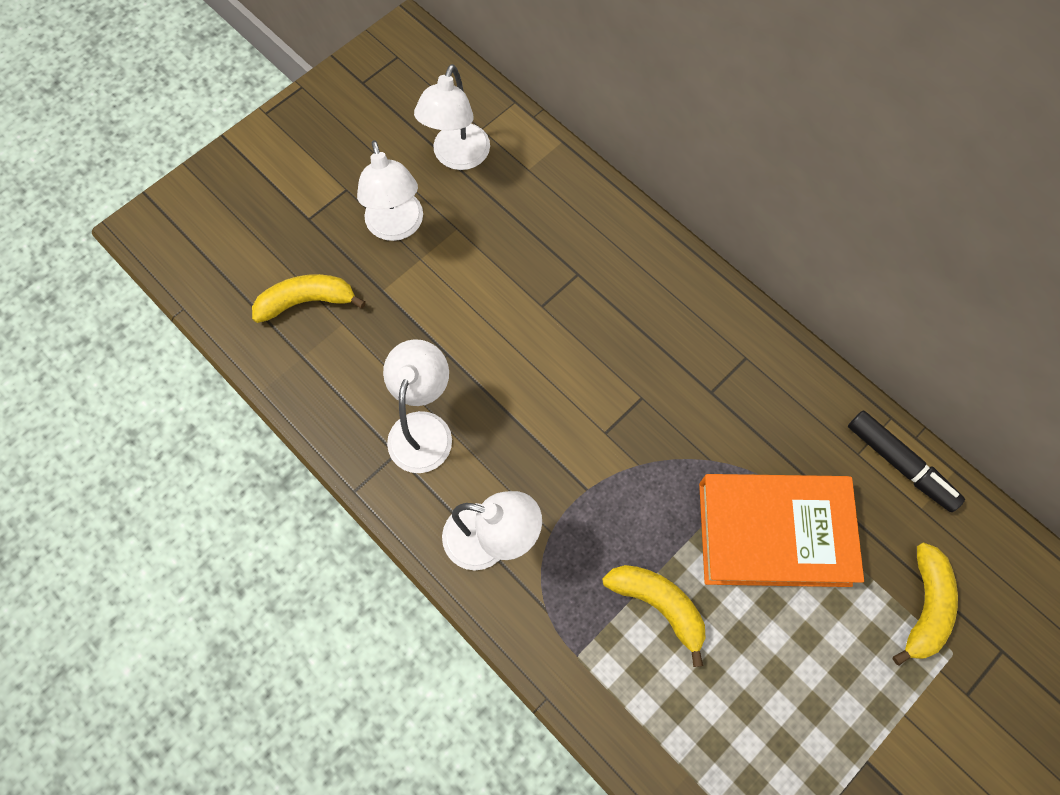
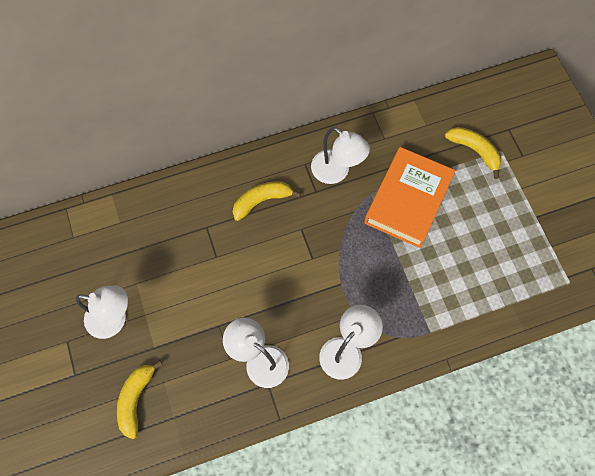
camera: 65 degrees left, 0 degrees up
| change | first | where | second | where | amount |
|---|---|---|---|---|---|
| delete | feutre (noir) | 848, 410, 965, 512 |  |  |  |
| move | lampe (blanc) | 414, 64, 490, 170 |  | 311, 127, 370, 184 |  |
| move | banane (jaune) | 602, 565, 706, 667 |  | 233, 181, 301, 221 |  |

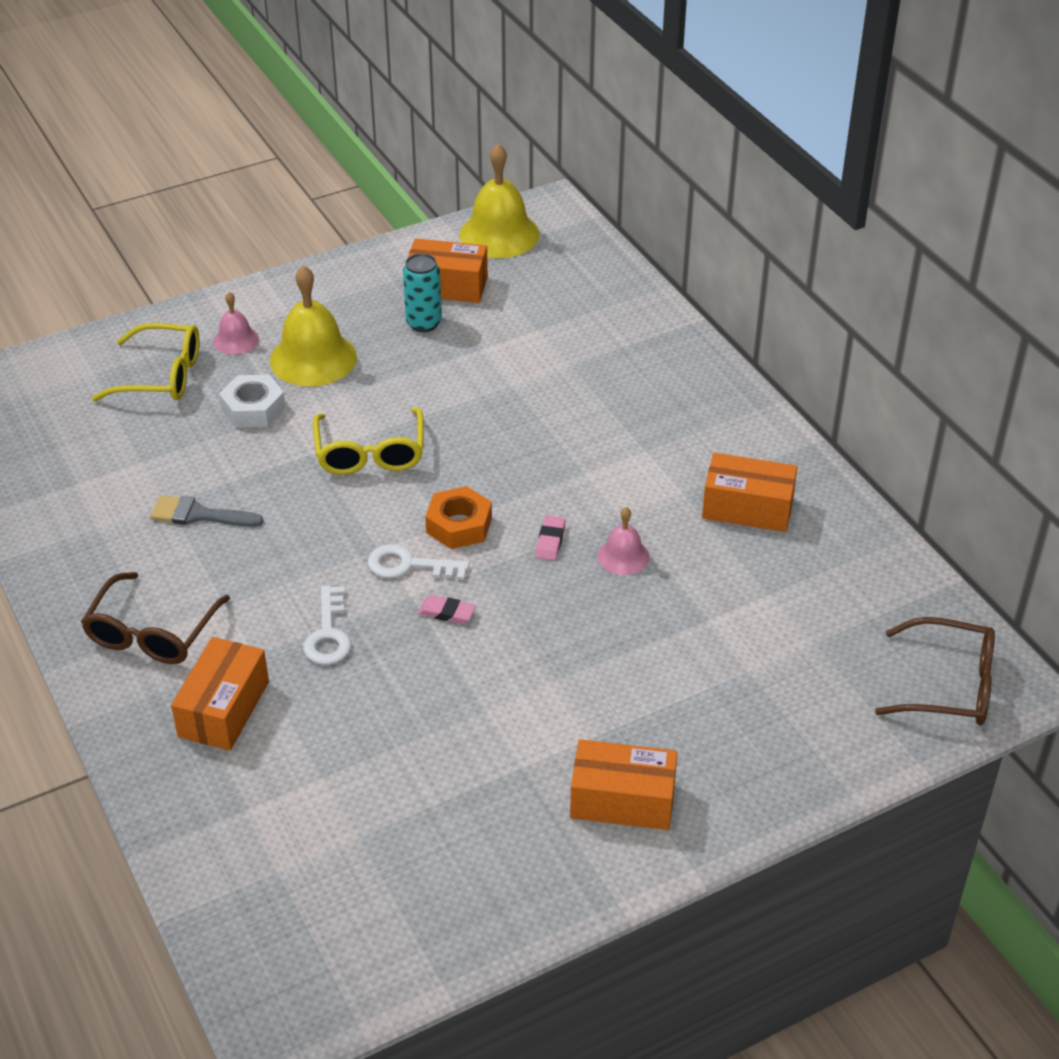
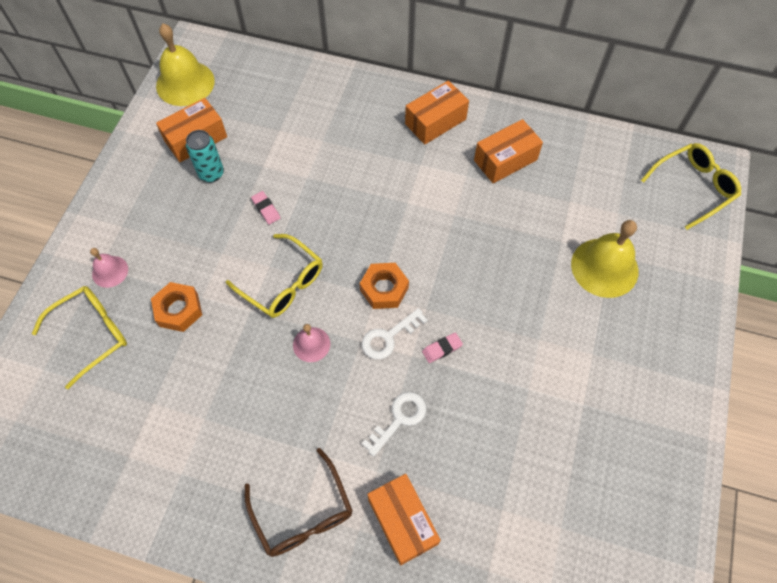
camera: 45 degrees left, 20 degrees up
| change | first | where | second | where | amount |
|---|---|---|---|---|---|
| delete | pinceau (gris) | 150, 495, 264, 527 |  |  |  |
| move | cloche (jaune) | 270, 265, 357, 387 |  | 571, 220, 638, 298 |  |
| move | gomme (rose) | 535, 515, 566, 560 |  | 251, 191, 280, 225 |  |
| move | boîte (orange) | 570, 739, 678, 830 |  | 405, 80, 469, 145 |  |
| move | cloche (rose) | 598, 507, 650, 575 |  | 293, 324, 330, 362 |  |
| recolor | écrou (blanc) | 219, 375, 286, 428 | écrou (orange) | 151, 282, 202, 332 |  |
| recolor | lunettes (marron) | 875, 617, 995, 725 | lunettes (jaune) | 641, 143, 741, 230 |  |
| rotate | clé (blanc) | 303, 586, 351, 665 |  | 362, 392, 426, 457 | 90 degrees counterclockwise |

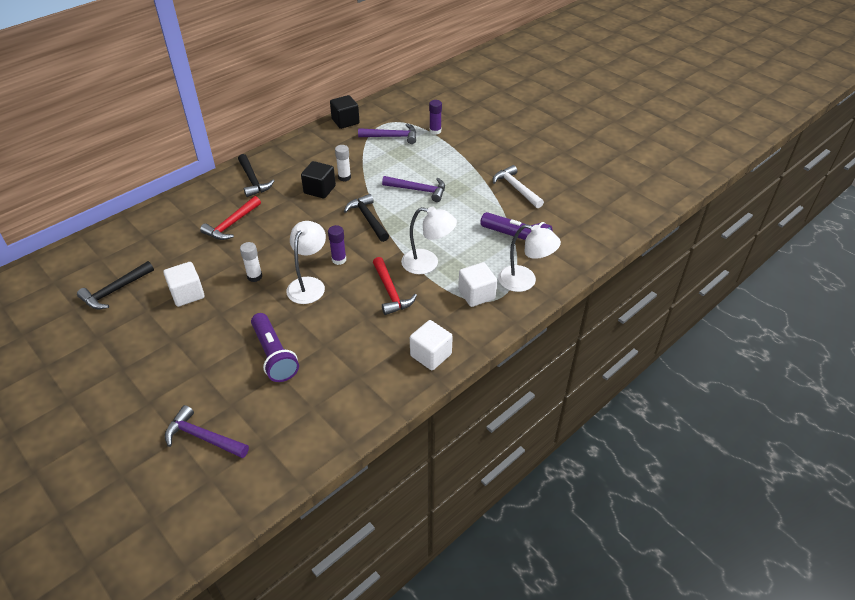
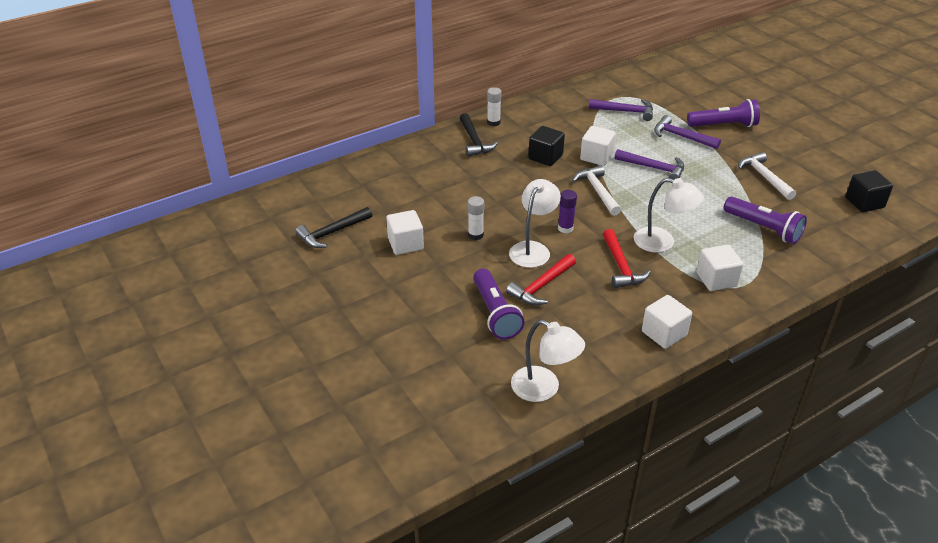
camera: 10 degrees right, 5 degrees down
| change | first | where | second | where | amount |
|---|---|---|---|---|---|
| delete | bâton de colle (violet) | 429, 100, 442, 135 |  |  |  |
| insert |  |  | cube (blanc) | 580, 126, 616, 166 |  |
| insert |  |  | lampe de poche (violet) | 687, 99, 760, 127 |  |
| move | marteau (violet) | 165, 405, 249, 458 |  | 654, 115, 721, 149 |  |
| move | marteau (rouge) | 200, 196, 261, 240 |  | 506, 254, 576, 305 |  |
| move | cube (noir) | 330, 95, 360, 129 |  | 846, 170, 893, 212 |  |
| move | bâton de colle (blanc) | 335, 145, 351, 182 |  | 487, 87, 501, 126 |  |
| move | lampe (blanc) | 498, 224, 561, 292 |  | 511, 320, 585, 402 |  |
| recolor | marteau (noir) | 344, 194, 389, 242 | marteau (blanc) | 572, 165, 621, 216 |  |

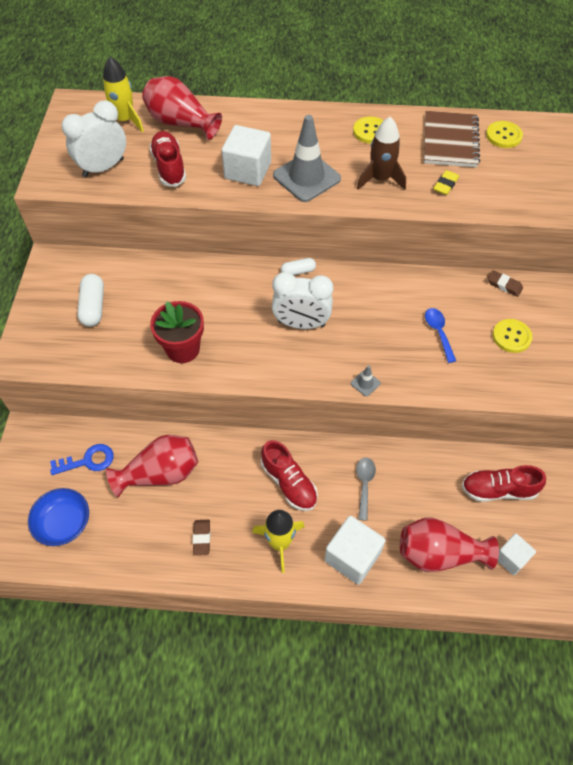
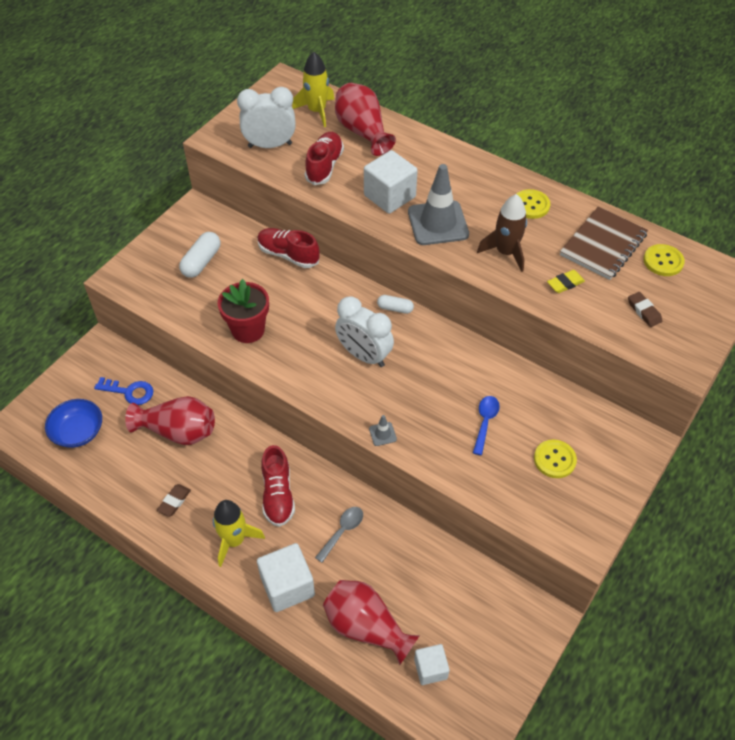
camera: 30 degrees right, 5 degrees down
| change | first | where | second | where | amount |
|---|---|---|---|---|---|
| move | chaussure (rouge) | 462, 465, 546, 502 |  | 257, 228, 320, 268 |  |
| move | gomme (marron) | 488, 270, 523, 297 |  | 628, 292, 662, 327 |  |

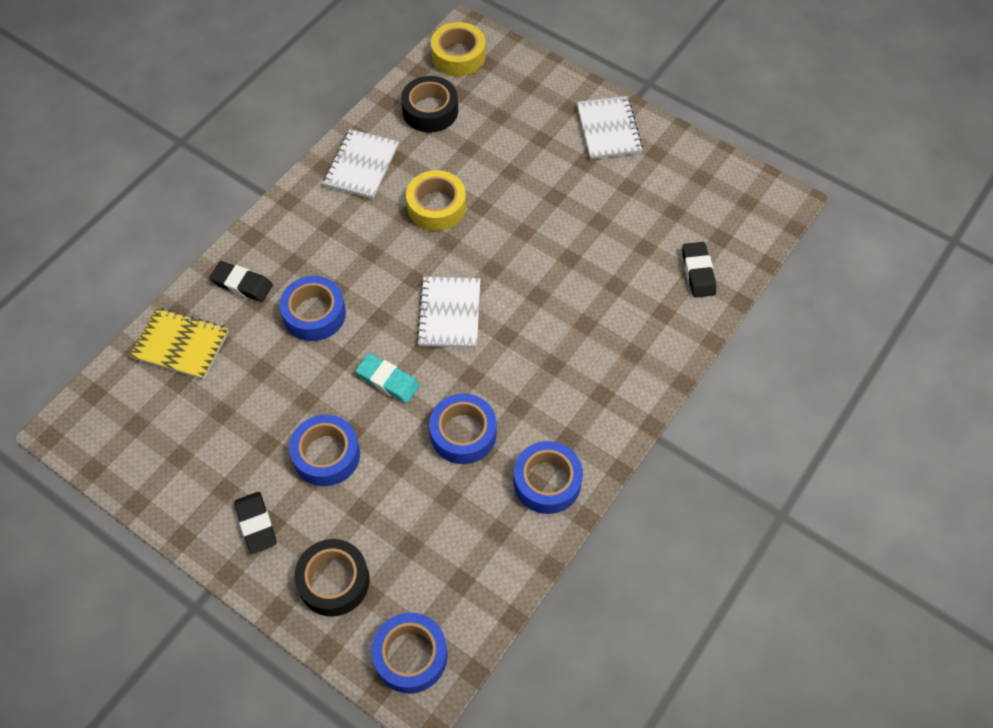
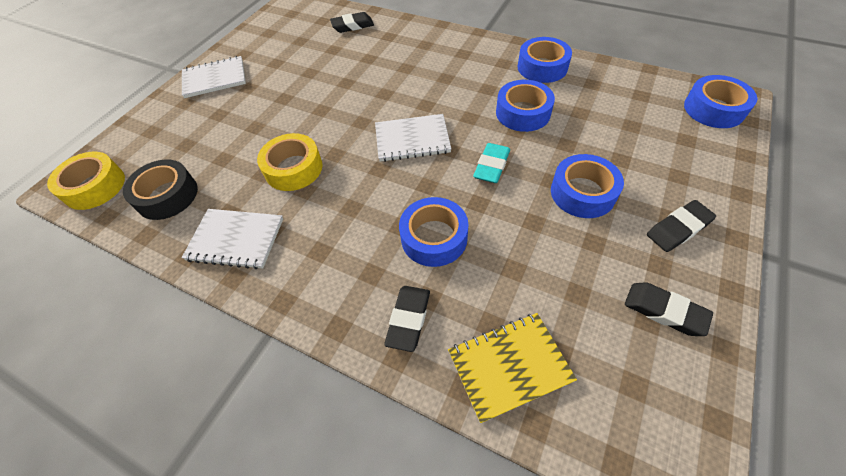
camera: 95 degrees left, 5 degrees down
| change | first | where | second | where | amount |
|---|---|---|---|---|---|
| delete | ruban adhésif (noir) | 294, 539, 370, 616 |  |  |  |
| insert |  |  | gomme (noir) | 625, 282, 713, 336 |  |
| rotate | carnet (jaune) | 129, 308, 229, 380 |  | 448, 313, 577, 423 | 60 degrees clockwise |

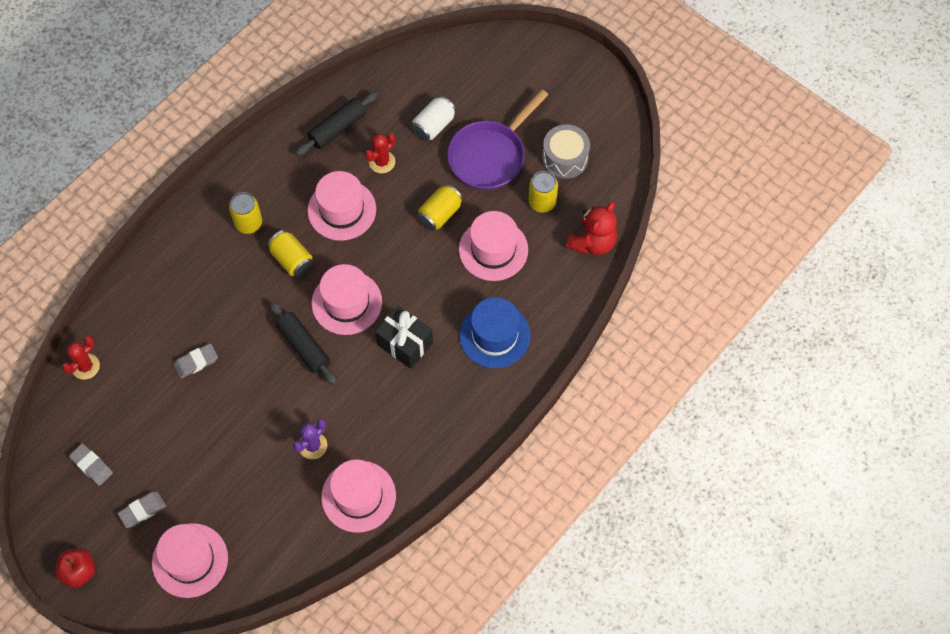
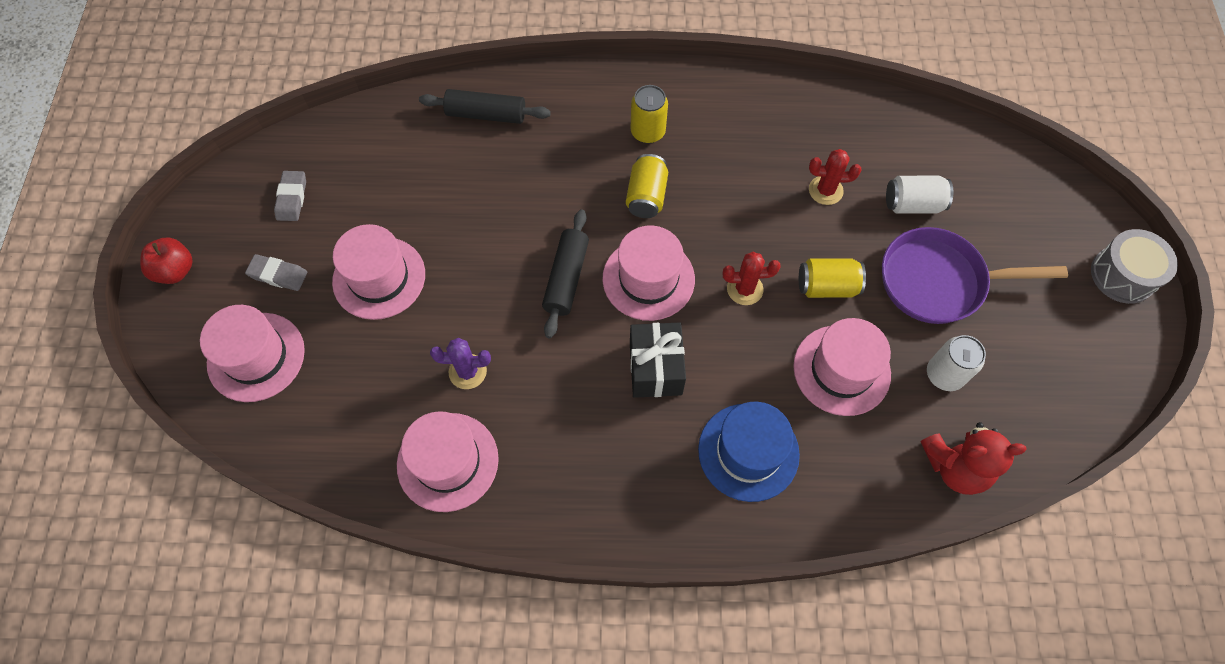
camera: 50 degrees right, 0 degrees up
| change | first | where | second | where | amount |
|---|---|---|---|---|---|
| delete | gomme (gris) | 174, 343, 218, 379 |  |  |  |
| move | cactus (rouge) | 62, 336, 100, 379 |  | 723, 252, 781, 305 |  |
| move | rouleau à pâtisserie (noir) | 295, 92, 378, 156 |  | 419, 89, 551, 124 |  |
| move | chapeau (rose) | 308, 171, 376, 241 |  | 332, 224, 425, 320 |  |
| move | tambour (gris) | 542, 124, 590, 179 |  | 1091, 229, 1178, 304 |  |
| recolor | canette (jaune) | 528, 171, 558, 213 | canette (blanc) | 927, 335, 986, 391 |  |

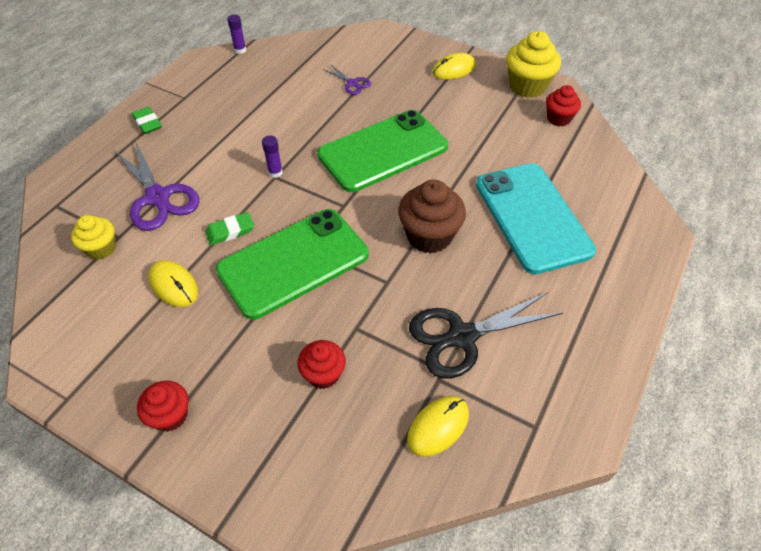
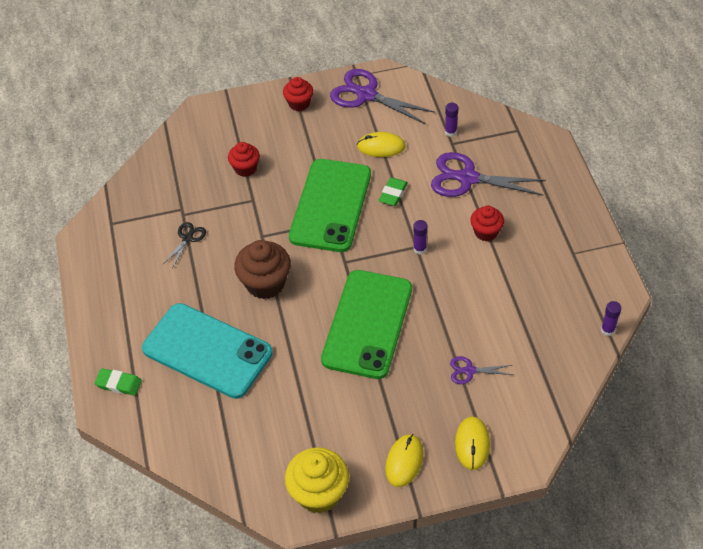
camera: 140 degrees right, 0 degrees up
| change | first | where | second | where | amount |
|---|---|---|---|---|---|
| insert |  |  | ciseaux (violet) | 330, 69, 435, 124 |  |
| move | gomme (vert) | 132, 107, 162, 134 |  | 94, 368, 142, 396 |  |
| move | souris (jaune) | 407, 396, 469, 457 |  | 455, 416, 490, 470 |  |
| move | muffin (rouge) | 546, 85, 581, 126 |  | 470, 206, 504, 241 |  |
| replace | muffin (jaune) | 71, 215, 116, 260 | bâton de colle (violet) | 445, 103, 458, 137 |  |
| resize | ciseaux (noir) | 409, 292, 563, 379 |  | 163, 222, 206, 268 | x0.49 |

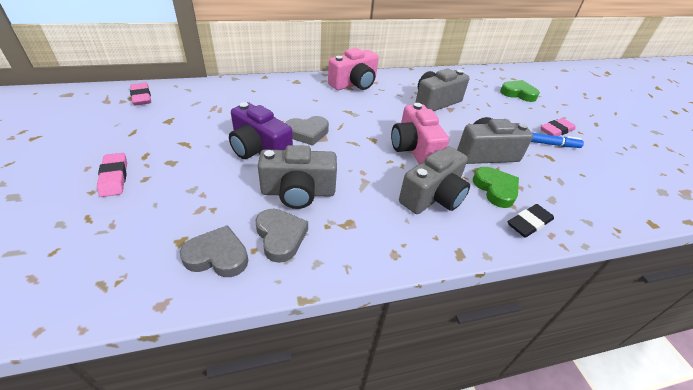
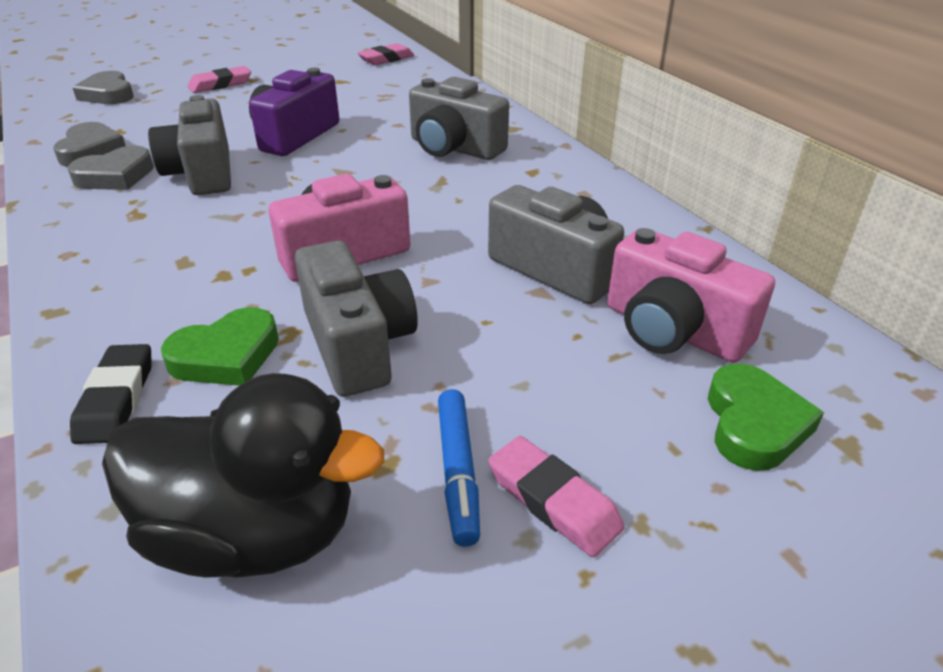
camera: 80 degrees right, 5 degrees down
| change | first | where | second | where | amount |
|---|---|---|---|---|---|
| insert |  |  | canard (noir) | 102, 373, 384, 578 |  |
| move | cœur (gris) | 285, 116, 329, 146 |  | 73, 71, 134, 104 |  |
| move | appareil photo (rose) | 328, 48, 379, 90 |  | 607, 228, 775, 363 |  |
| move | appareil photo (gris) | 399, 146, 470, 214 |  | 409, 77, 509, 160 |  |
| rotate | gomme (noir) | 508, 204, 554, 238 |  | 70, 344, 152, 444 | 45 degrees clockwise |

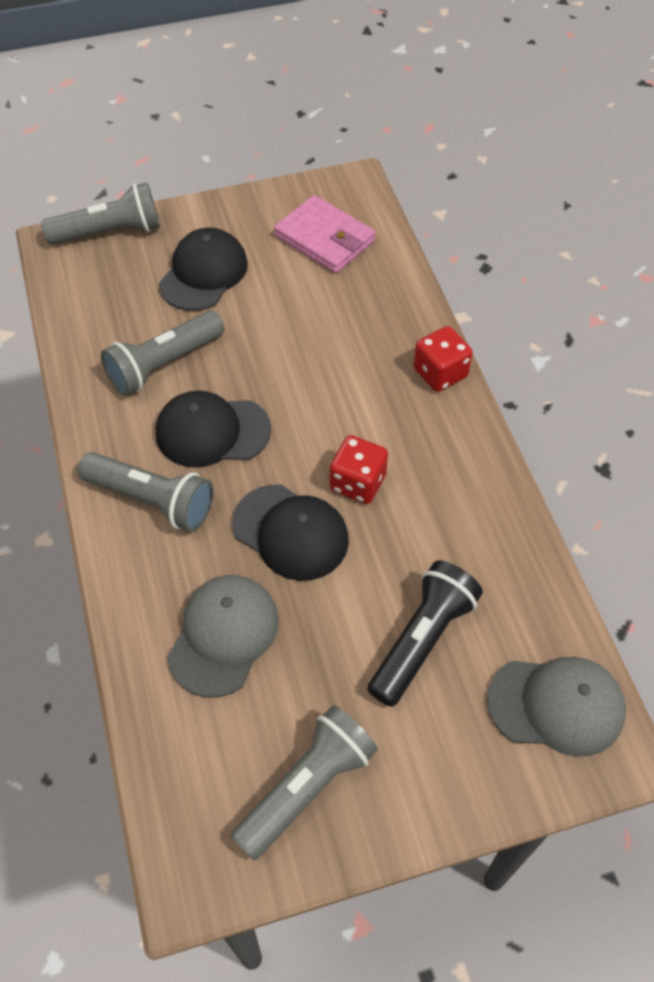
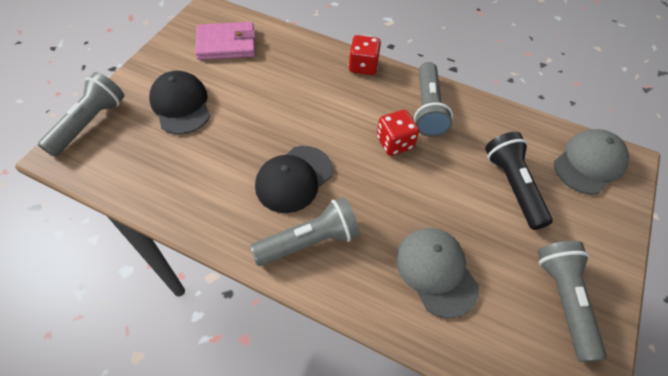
camera: 50 degrees left, 0 degrees up
| change | first | where | second | where | amount |
|---|---|---|---|---|---|
| delete | casquette (noir) | 232, 485, 349, 581 |  |  |  |
| move | lampe de poche (gris) | 101, 311, 225, 396 |  | 414, 62, 453, 137 |  |

